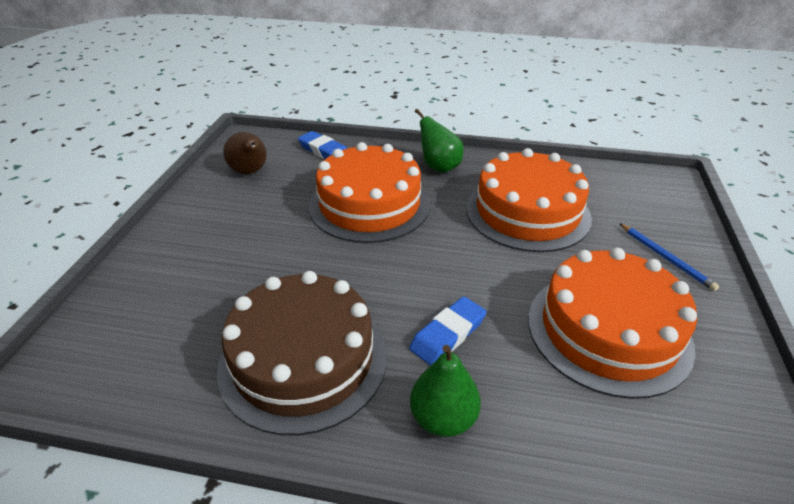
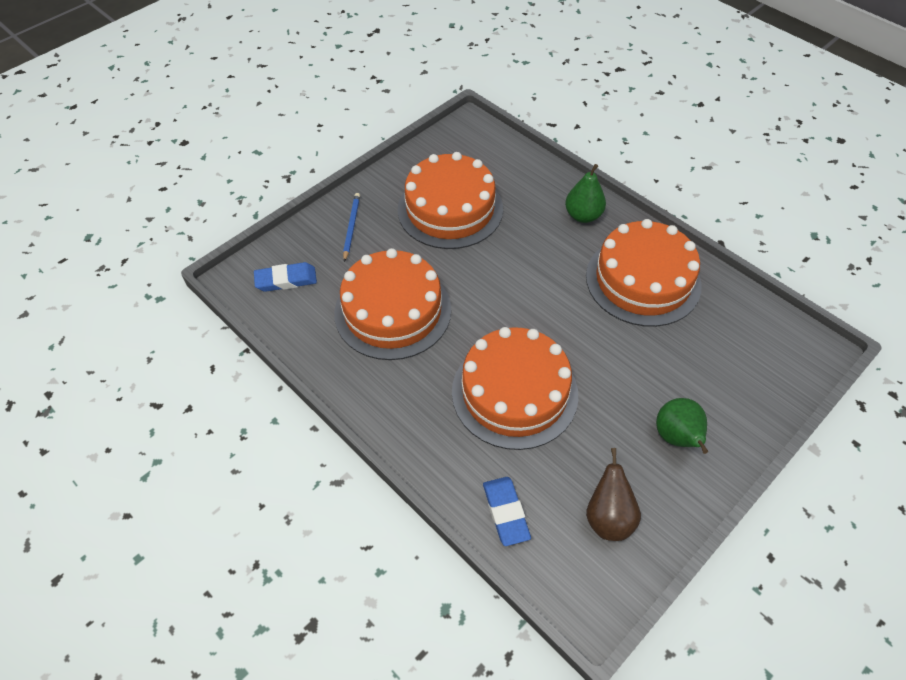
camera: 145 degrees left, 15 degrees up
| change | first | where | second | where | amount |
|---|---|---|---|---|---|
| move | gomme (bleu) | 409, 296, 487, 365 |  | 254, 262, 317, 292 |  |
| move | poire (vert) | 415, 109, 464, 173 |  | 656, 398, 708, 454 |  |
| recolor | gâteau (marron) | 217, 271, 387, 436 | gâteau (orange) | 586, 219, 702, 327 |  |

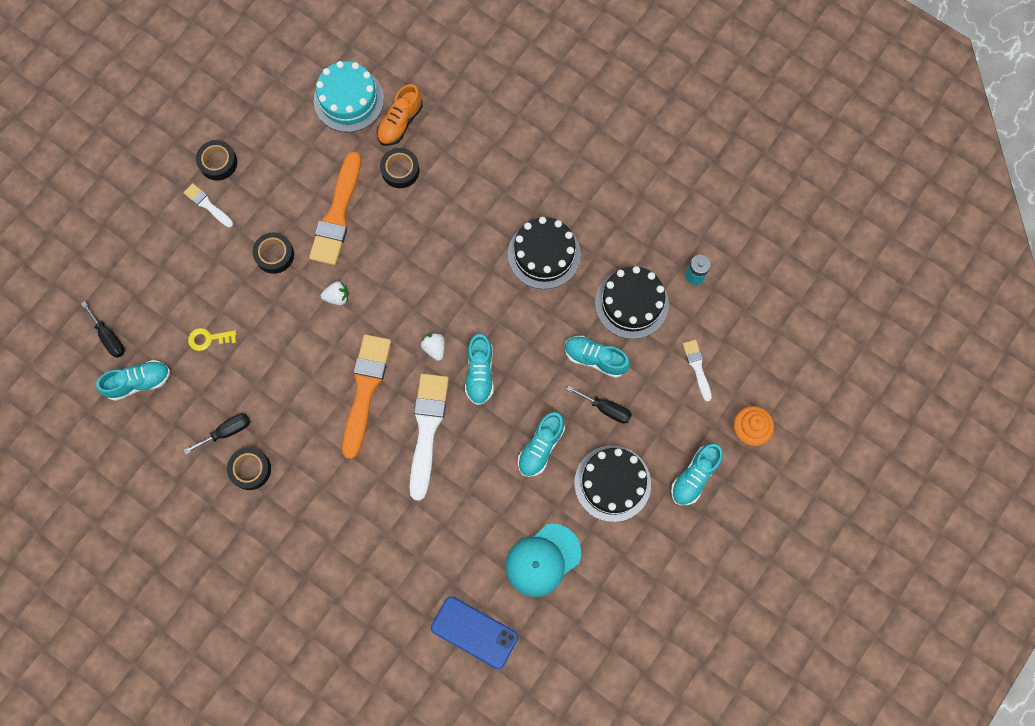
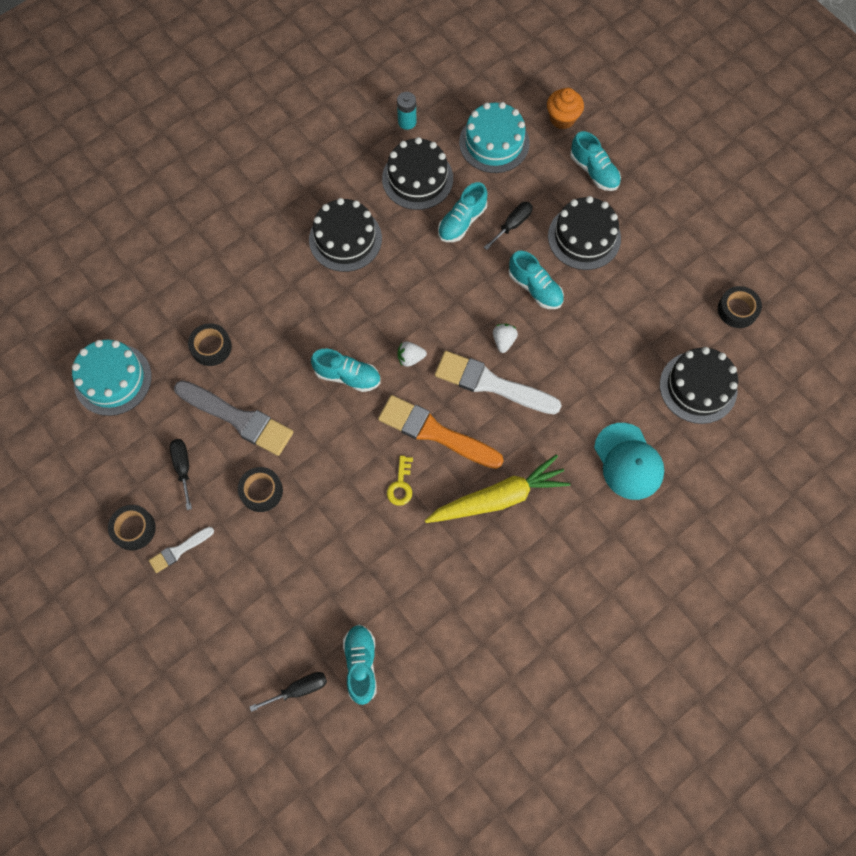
camera: 75 degrees left, 5 degrees down
| change | first | where | second | where | amount |
|---|---|---|---|---|---|
| delete | chaussure (orange) | 376, 84, 423, 146 |  |  |  |
| insert |  |  | carotte (jaune) | 425, 454, 571, 523 |  |
| move | tournevis (noir) | 184, 414, 250, 454 |  | 170, 439, 192, 510 |  |
| move | clé (jaune) | 188, 328, 237, 351 |  | 387, 456, 413, 506 |  |
| move | ruban adhésif (noir) | 227, 447, 271, 490 |  | 718, 286, 762, 328 |  |
| move | fraise (blanc) | 321, 281, 349, 305 |  | 493, 324, 518, 353 |  |
| move | chaussure (turquoise) | 465, 334, 494, 405 |  | 311, 349, 381, 392 |  |
| move | casquette (turquoise) | 506, 524, 581, 597 |  | 594, 423, 664, 500 |  |
| replace | téléphone (bleu) | 431, 596, 518, 669 | gâteau (noir) | 660, 347, 738, 424 |  |
| replace | pinceau (blanc) | 683, 340, 712, 402 | gâteau (turquoise) | 459, 102, 530, 173 |  |
| recolor | pinceau (orange) | 309, 151, 361, 265 | pinceau (gris) | 174, 380, 293, 456 |  |

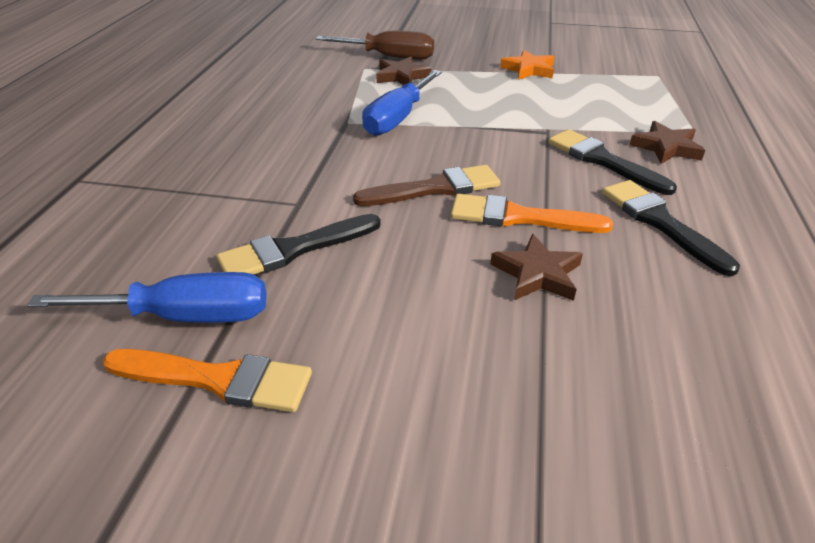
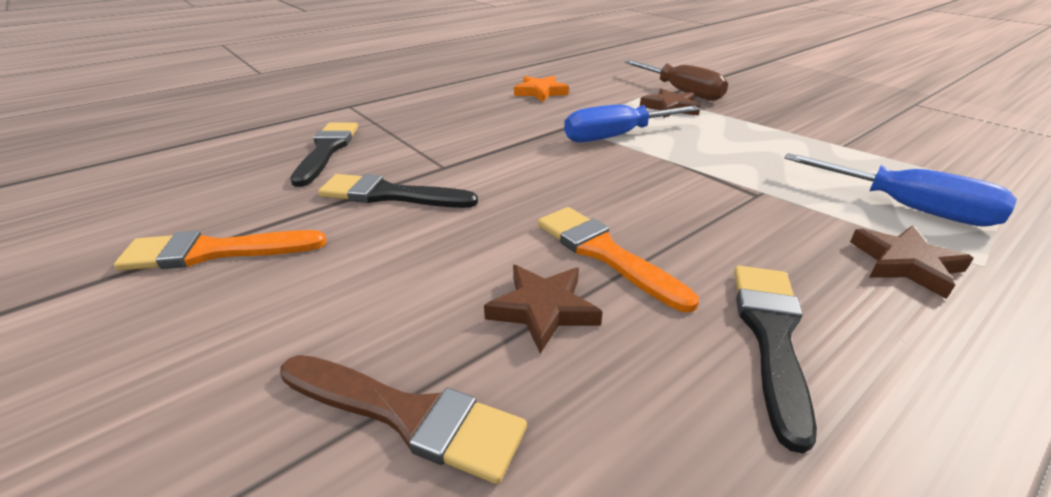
camera: 40 degrees right, 5 degrees down
| change | first | where | second | where | amount |
|---|---|---|---|---|---|
| move | tournevis (bleu) | 27, 272, 266, 323 |  | 784, 153, 1017, 227 |  |
| move | pinceau (marron) | 353, 165, 500, 206 |  | 280, 355, 527, 484 |  |
| move | étoile (orange) | 500, 50, 554, 80 |  | 514, 76, 569, 102 |  |
| move | pinceau (noir) | 548, 129, 677, 195 |  | 290, 123, 358, 187 |  |
| rotate | pinceau (orange) | 103, 349, 312, 412 |  | 114, 230, 327, 271 | 120 degrees clockwise |

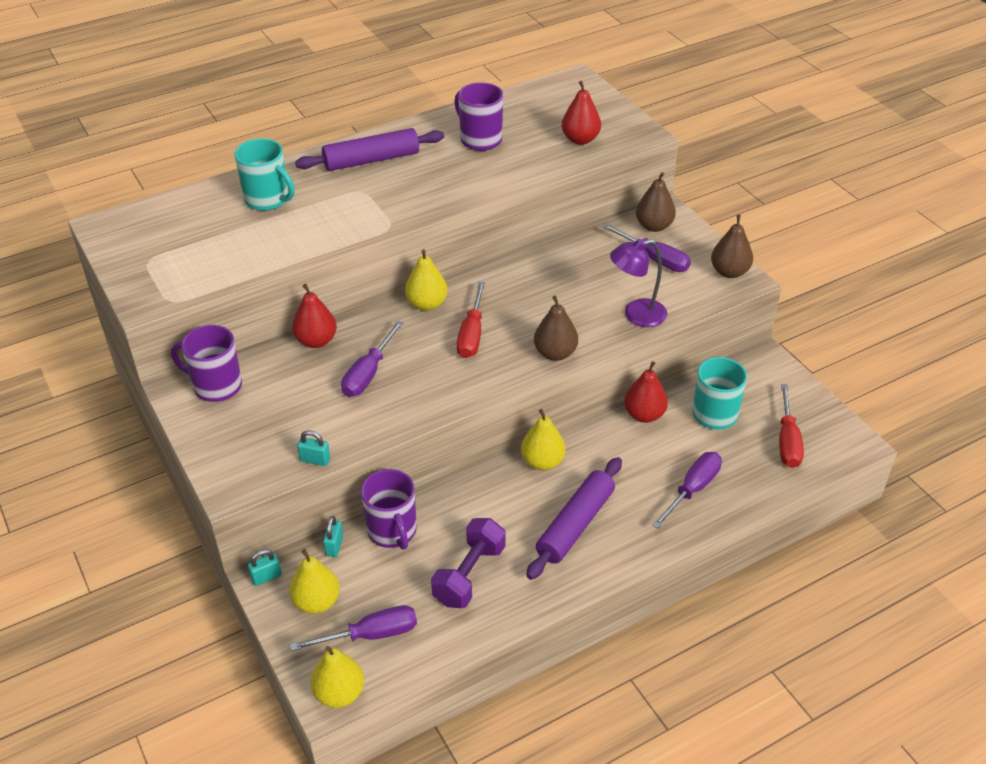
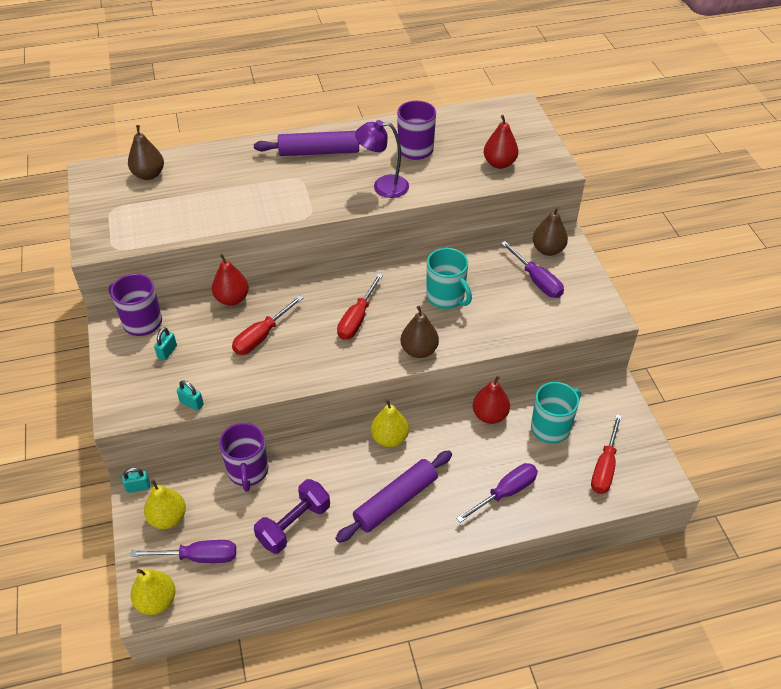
camera: 15 degrees right, 5 degrees up
| change | first | where | second | where | amount |
|---|---|---|---|---|---|
| delete | poire (jaune) | 405, 249, 448, 311 |  |  |  |
| move | tasse (turquoise) | 234, 138, 295, 211 |  | 426, 248, 472, 309 |  |
| move | cadenas (turquoise) | 323, 516, 343, 557 |  | 154, 327, 177, 361 |  |
| move | lampe (violet) | 610, 239, 667, 327 |  | 355, 120, 409, 198 |  |
| move | poire (marron) | 711, 215, 753, 278 |  | 128, 125, 164, 180 |  |
| recolor | tournevis (violet) | 341, 320, 404, 397 | tournevis (rouge) | 232, 295, 303, 355 |  |

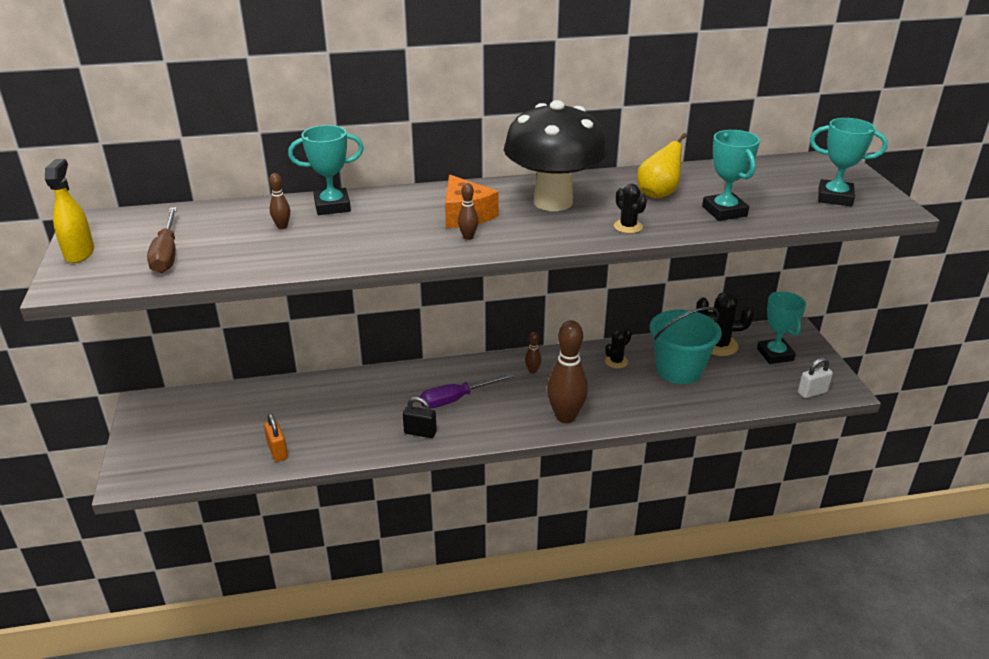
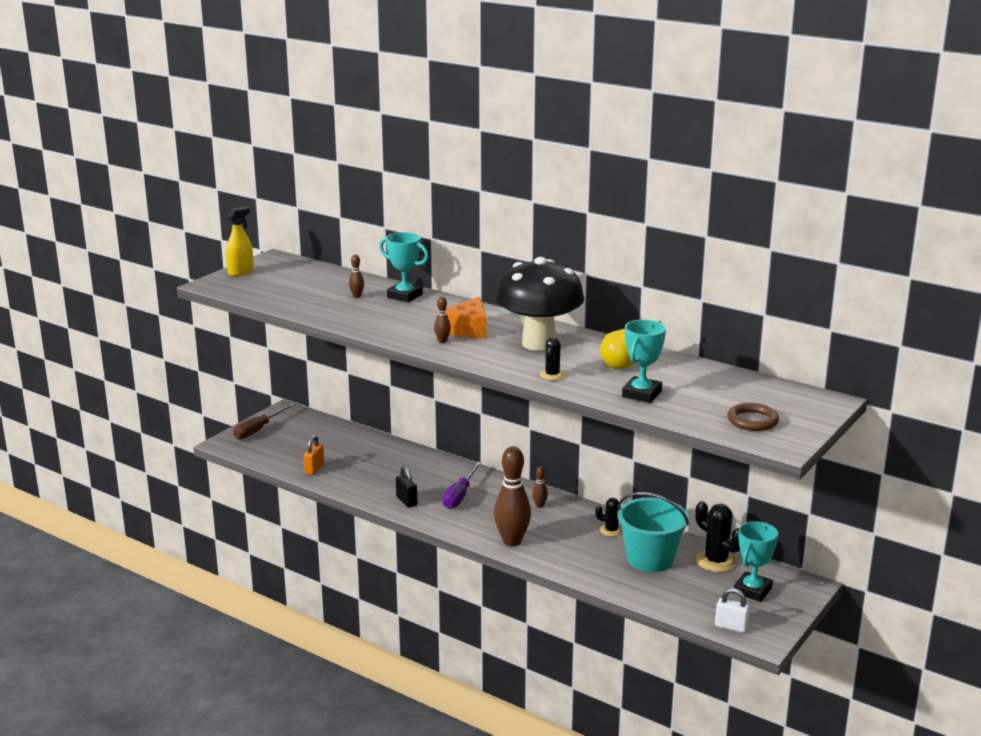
camera: 45 degrees right, 10 degrees down
| change | first | where | second | where | amount |
|---|---|---|---|---|---|
| move | tournevis (marron) | 147, 207, 177, 273 |  | 233, 403, 295, 439 |  |
| replace | trophée (turquoise) | 810, 118, 888, 206 | anneau (marron) | 727, 403, 779, 431 |  |
| rotate | tournevis (violet) | 420, 373, 515, 409 |  | 443, 462, 482, 509 | 90 degrees counterclockwise |

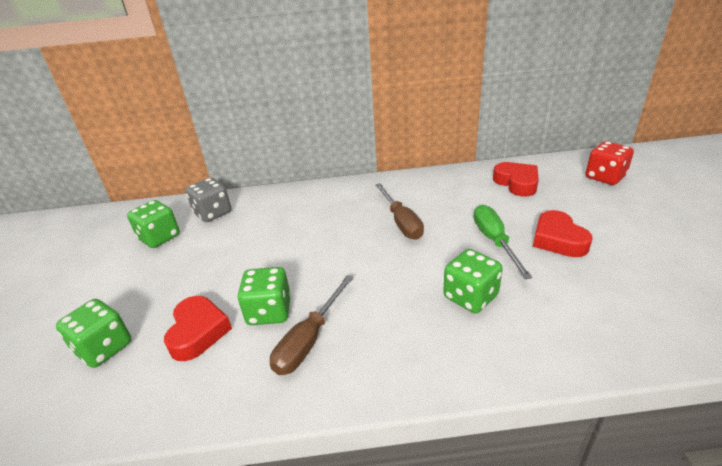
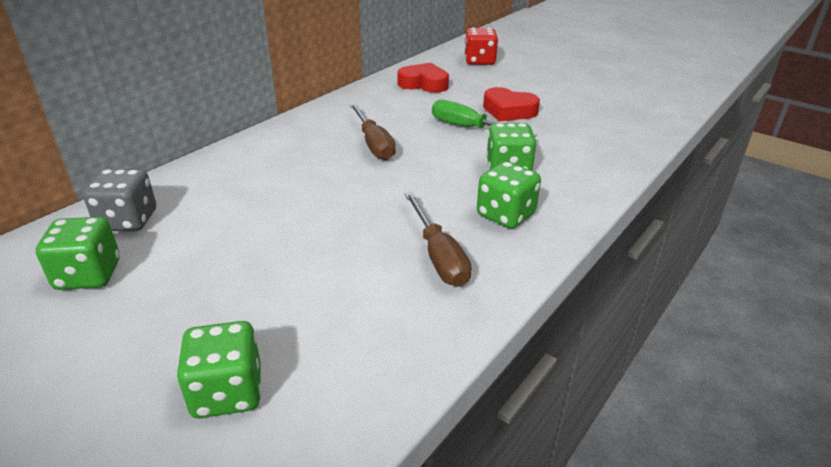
camera: 50 degrees left, 0 degrees up
| change | first | where | second | where | amount |
|---|---|---|---|---|---|
| delete | cœur (rouge) | 164, 296, 232, 361 |  |  |  |
| move | dé (vert) | 237, 267, 291, 325 |  | 477, 161, 541, 229 |  |
| rotate | tournevis (marron) | 375, 183, 424, 240 |  | 350, 103, 396, 160 | 45 degrees clockwise |

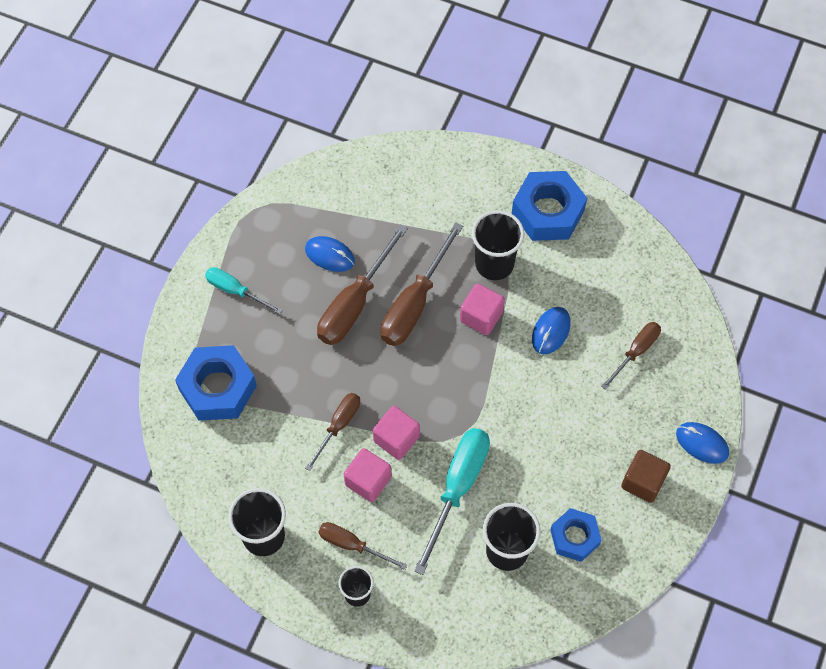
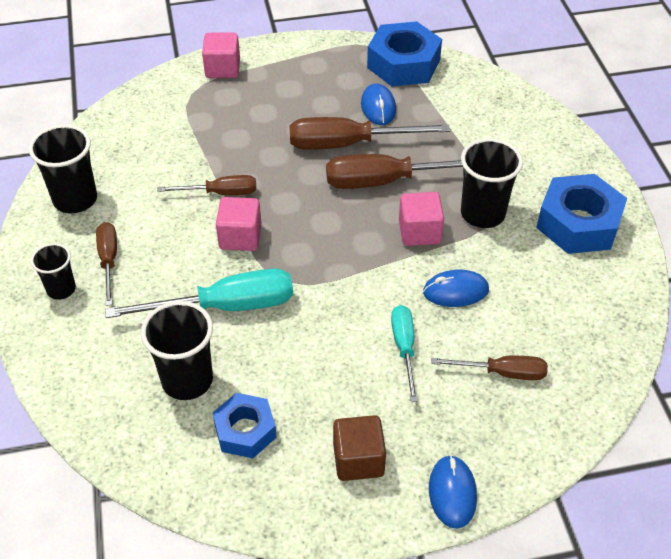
camera: 55 degrees right, 15 degrees down
| change | first | where | second | where | amount |
|---|---|---|---|---|---|
| move | écrou (bleu) | 175, 345, 257, 421 |  | 367, 21, 442, 86 |  |
| move | tournevis (turquoise) | 205, 267, 283, 315 |  | 391, 305, 418, 402 |  |
| move | cube (rose) | 344, 448, 391, 502 |  | 202, 32, 240, 78 |  |

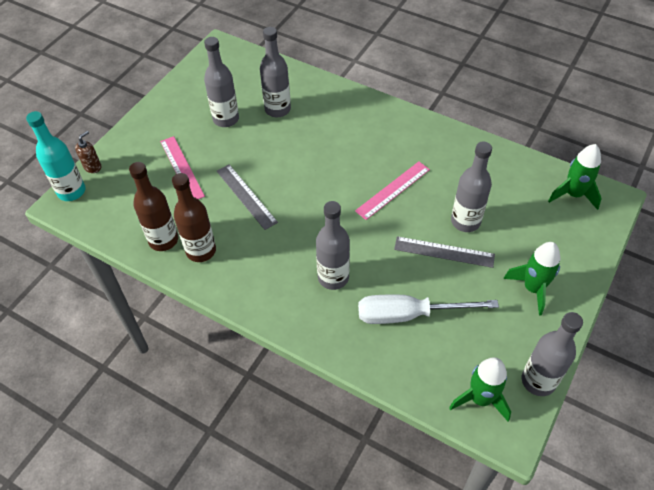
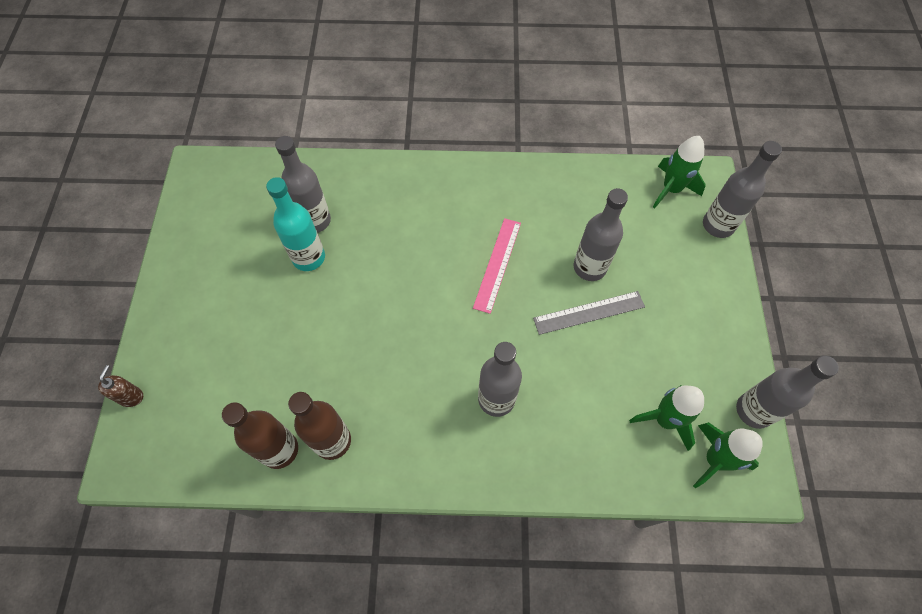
camera: 30 degrees left, 10 degrees up
| change | first | where | second | where | amount |
|---|---|---|---|---|---|
| delete | règle (rose) | 160, 136, 205, 199 |  |  |  |
| delete | règle (gris) | 217, 164, 278, 230 |  |  |  |
| delete | tournevis (blanc) | 358, 295, 499, 324 |  |  |  |
| move | bouteille (turquoise) | 26, 111, 86, 201 |  | 266, 177, 325, 271 |  |
| move | bouteille (gris) | 204, 37, 239, 127 |  | 703, 141, 782, 238 |  |
| move | fusée (vert) | 503, 242, 561, 315 |  | 629, 385, 704, 451 |  |

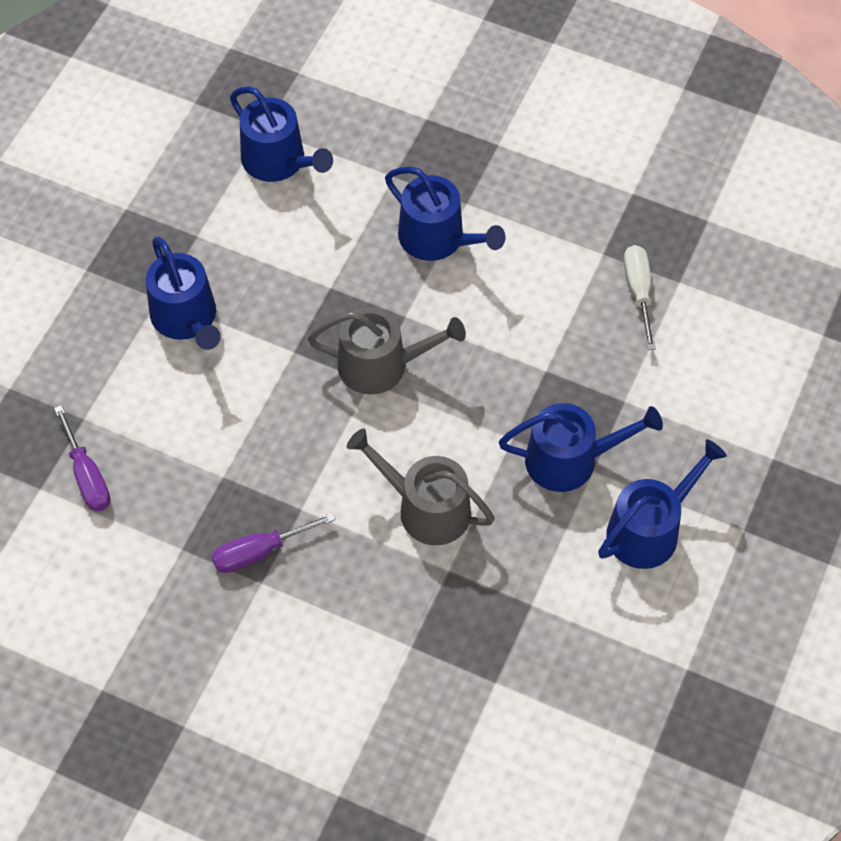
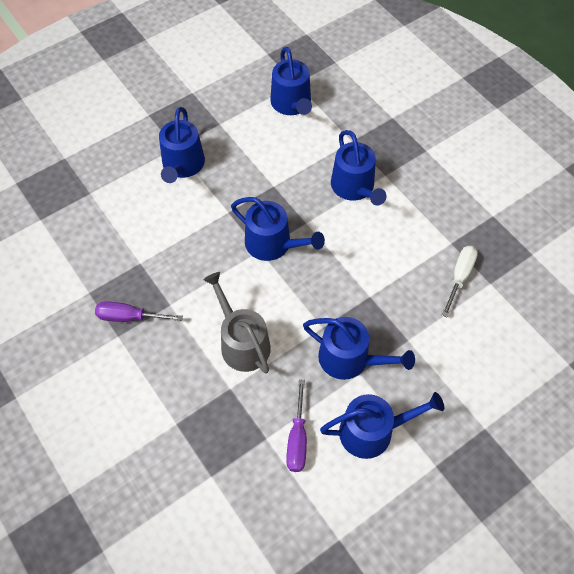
camera: 30 degrees right, 0 degrees up
| change | first | where | second | where | amount |
|---|---|---|---|---|---|
| move | tournevis (violet) | 54, 405, 110, 512 |  | 286, 379, 307, 472 |  |
| recolor | arrosoir (gris) | 308, 307, 466, 395 | arrosoir (bleu) | 231, 197, 325, 261 |  |

